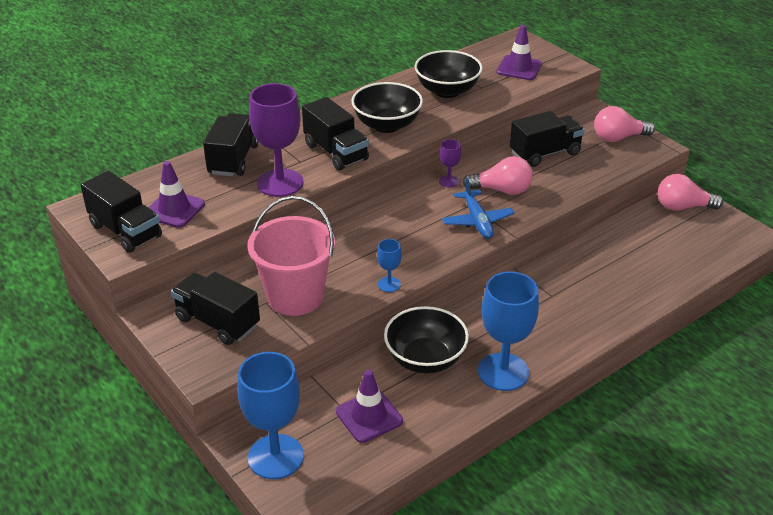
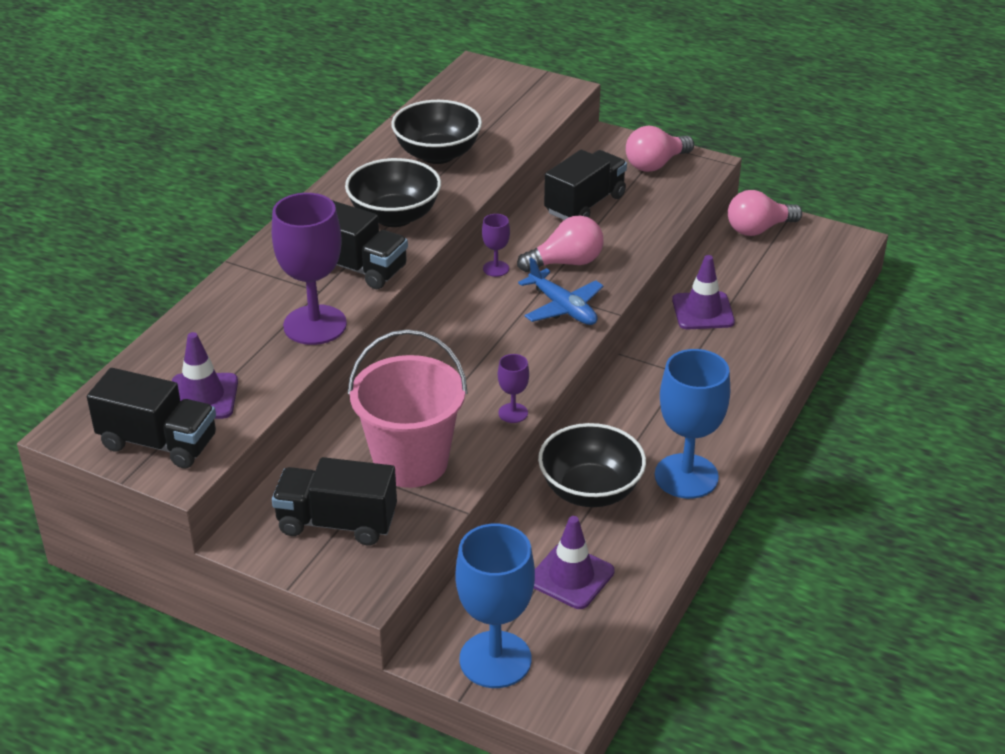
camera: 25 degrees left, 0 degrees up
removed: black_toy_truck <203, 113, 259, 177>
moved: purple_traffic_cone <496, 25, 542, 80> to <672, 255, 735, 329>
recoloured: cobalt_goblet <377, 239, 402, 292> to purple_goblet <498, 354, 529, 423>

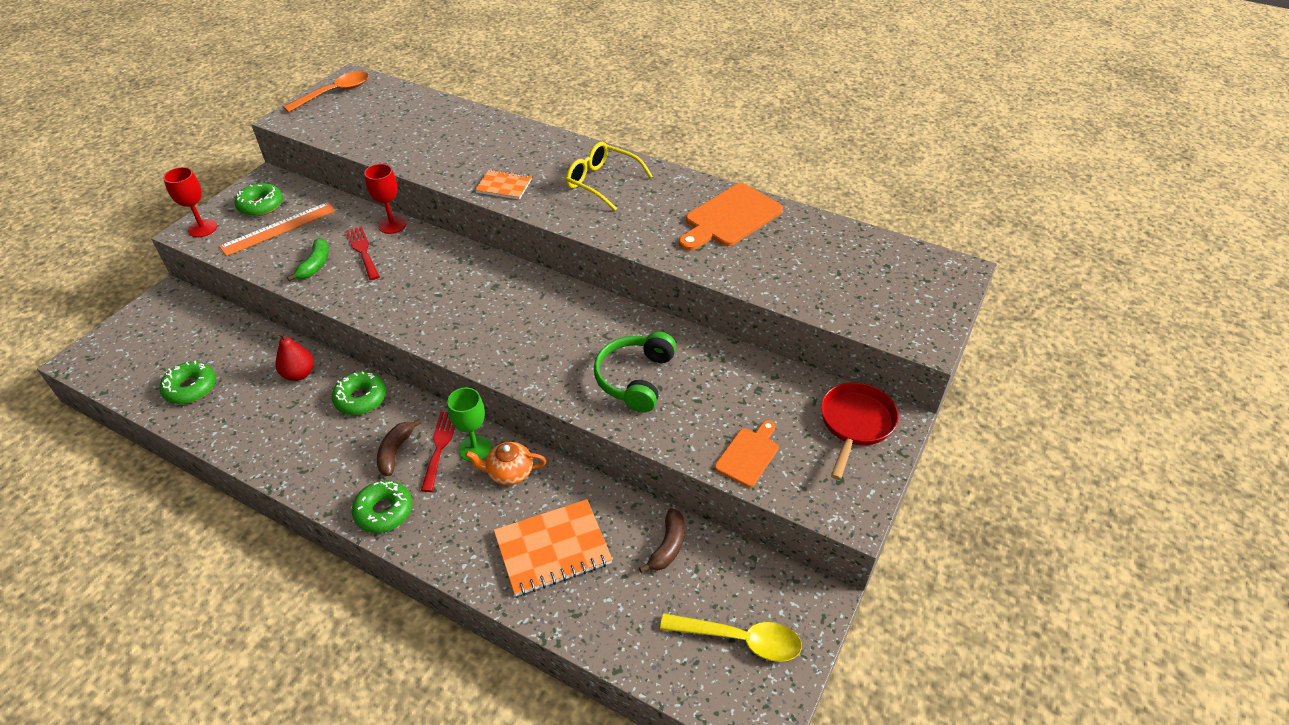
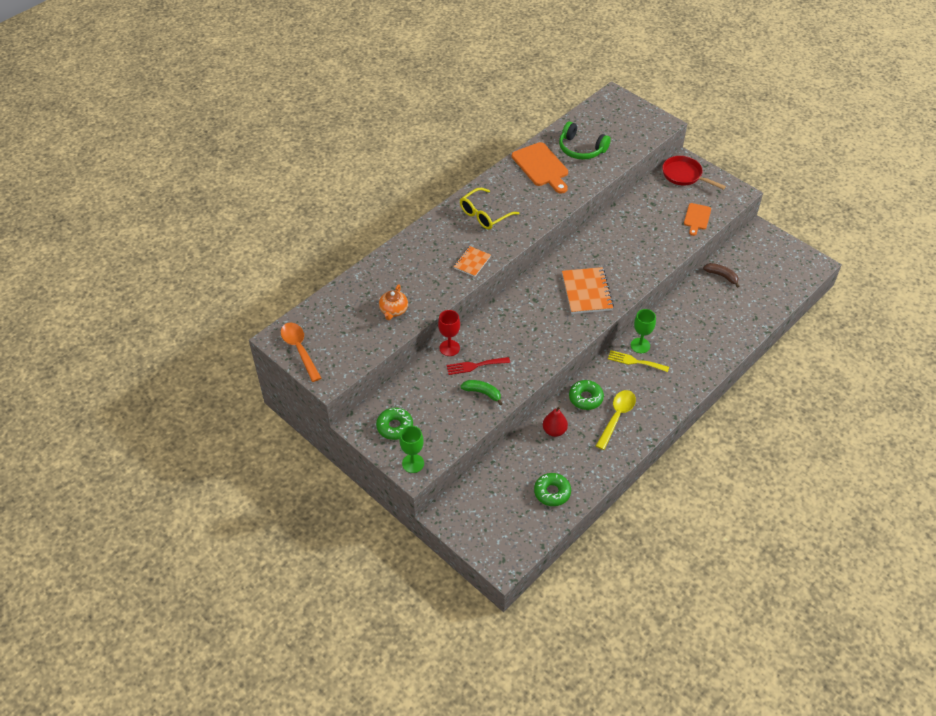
camera: 75 degrees left, 5 degrees up
removed: bright_orange_straightedge <219, 202, 336, 256>; russet_banana <377, 419, 421, 476>; green_doughnut <352, 480, 413, 533>
moved: green_headset <594, 332, 676, 412> to <559, 121, 611, 160>; bright_orange_teapot <465, 442, 546, 485> to <379, 284, 408, 320>; bright_orange_notepad <494, 499, 613, 596> to <562, 267, 614, 314>; golden_teaspoon <660, 613, 802, 662> to <596, 390, 636, 450>
recoloured: scarlet_goblet <163, 167, 217, 237> to green_goblet <399, 426, 424, 473>; scarlet_table_fork <421, 412, 455, 492> to golden_table_fork <608, 350, 669, 372>
turned: bright_orange_cutting_board <715, 420, 779, 487> = <684, 203, 711, 236> 120 degrees counterclockwise

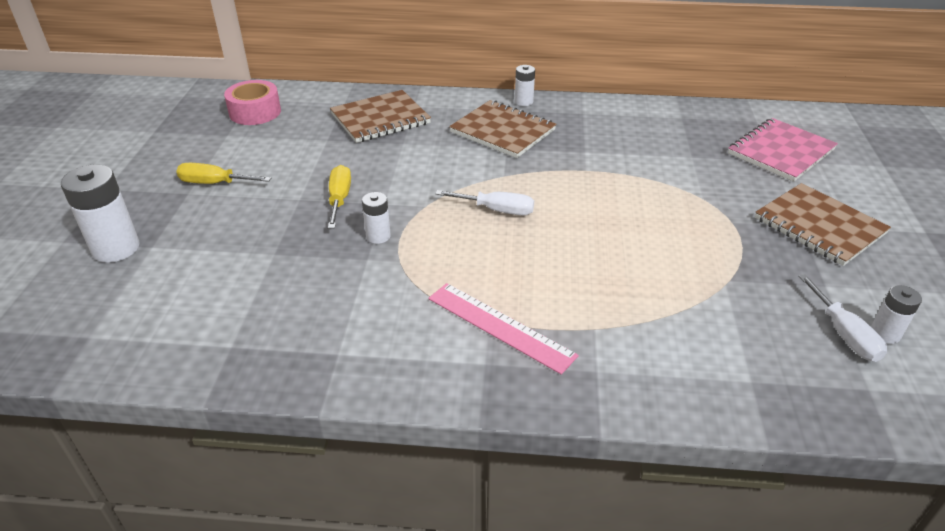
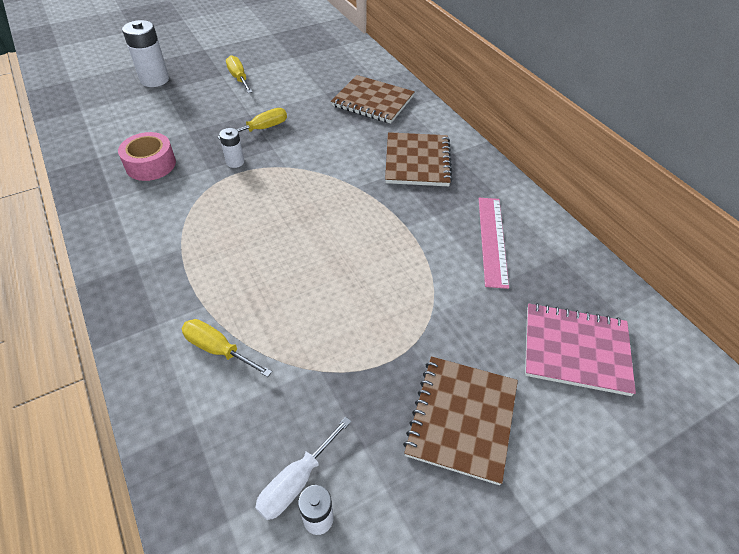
camera: 55 degrees right, 10 degrees up
removed: white_battery <515, 65, 535, 106>; white_screwdriver <436, 190, 534, 216>
added: golden_screwdriver <181, 319, 272, 377>
moved: pink_tape <224, 80, 281, 125> to <118, 132, 176, 181>; pink_straightedge <428, 283, 579, 375> to <479, 198, 509, 289>

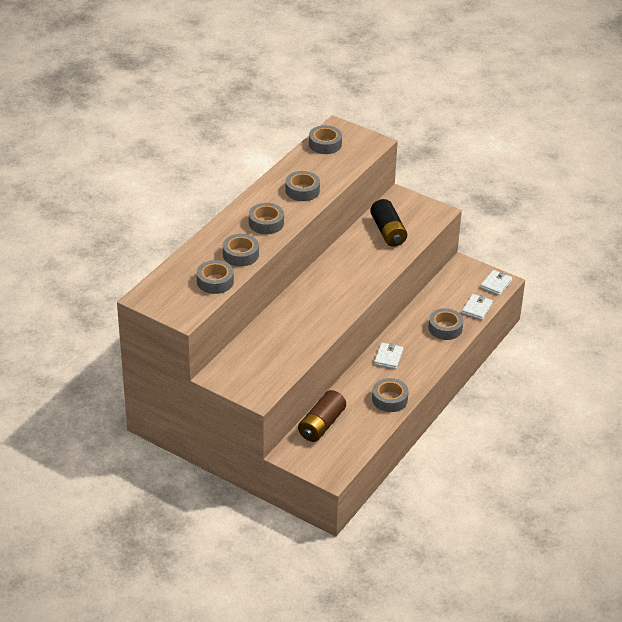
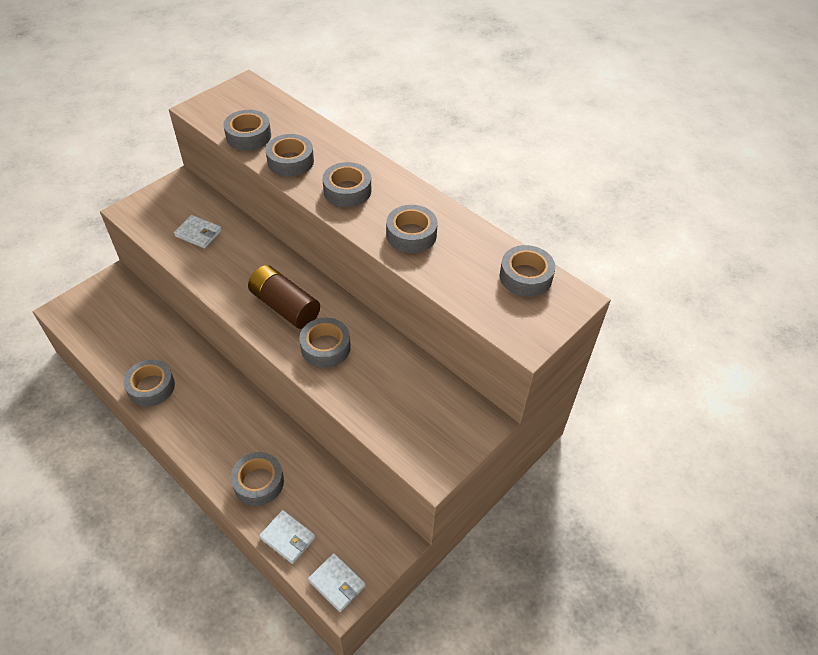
camera: 100 degrees right, 10 degrees up
removed: black_battery <370, 199, 407, 247>
added: gray_tape <299, 318, 351, 368>
moved: white_wallet <374, 343, 404, 369> to <174, 215, 222, 248>; russet_battery <298, 390, 346, 442> to <248, 265, 320, 329>

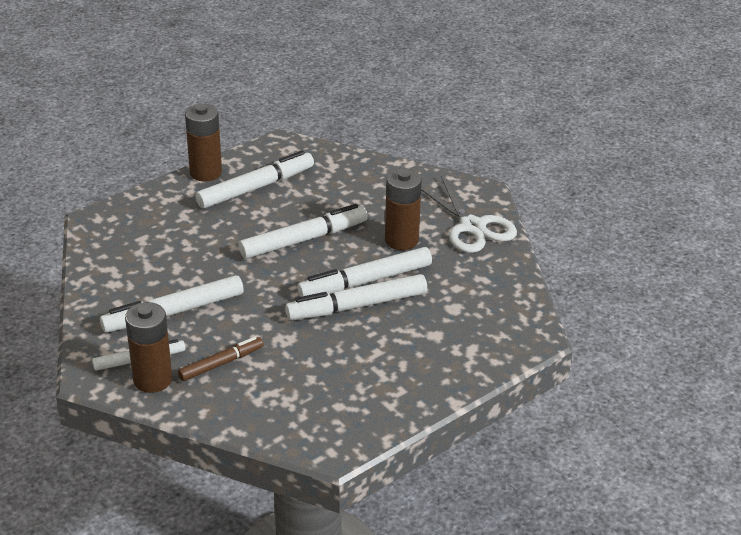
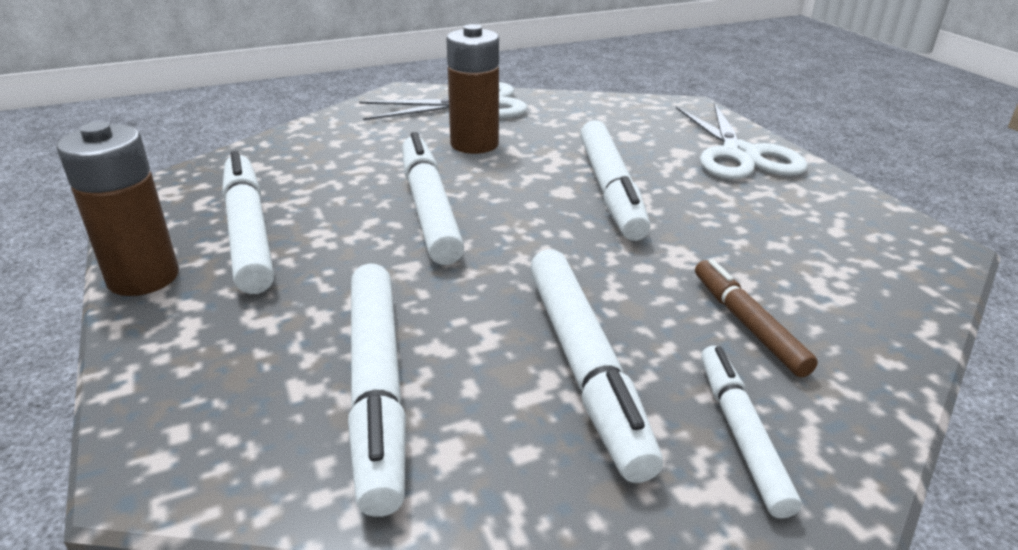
camera: 75 degrees left, 5 degrees down
removed: russet_battery <125, 302, 172, 393>
added: white_scissors <676, 103, 808, 179>
moved: white_marker <297, 247, 432, 297> to <348, 263, 406, 517>

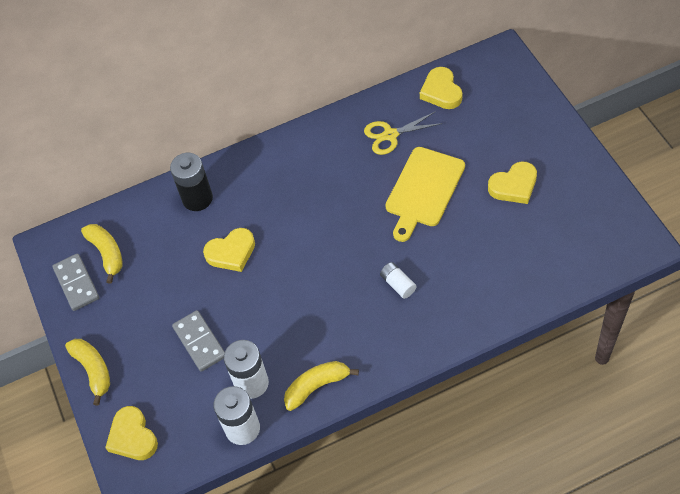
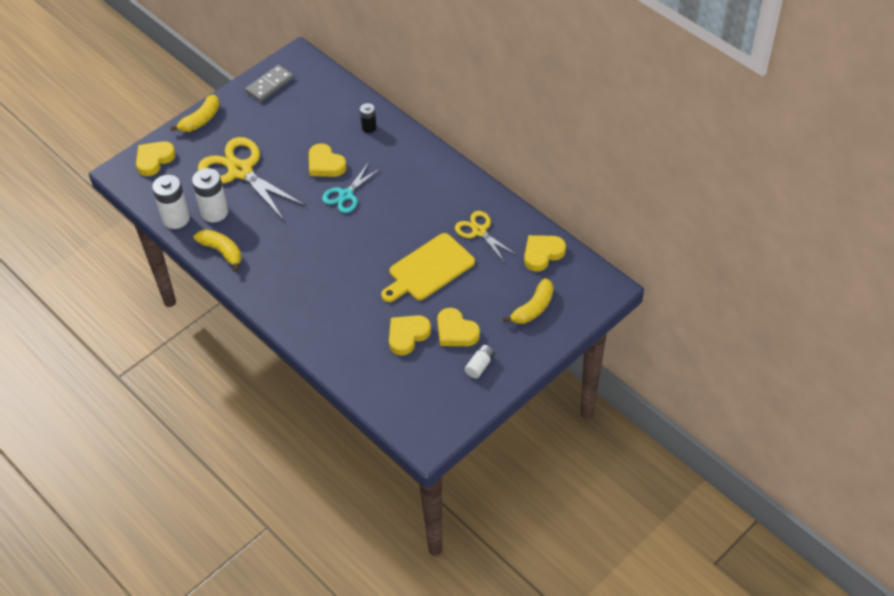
camera: 65 degrees right, 5 degrees down
added: teal_scissors <322, 162, 381, 213>; golden_love_heart <389, 315, 431, 356>
moved: golden_banana <81, 224, 123, 284> to <503, 278, 554, 324>; white_battery <380, 262, 417, 299> to <465, 345, 495, 379>
replaced: gray_domino_tile <172, 310, 225, 372> to golden_scissors <198, 137, 306, 220>
turned: golden_cutting_board <385, 147, 465, 242> = <381, 233, 475, 302> 45 degrees counterclockwise
resized: black_battery <170, 153, 213, 211> = <360, 103, 377, 133> x0.56

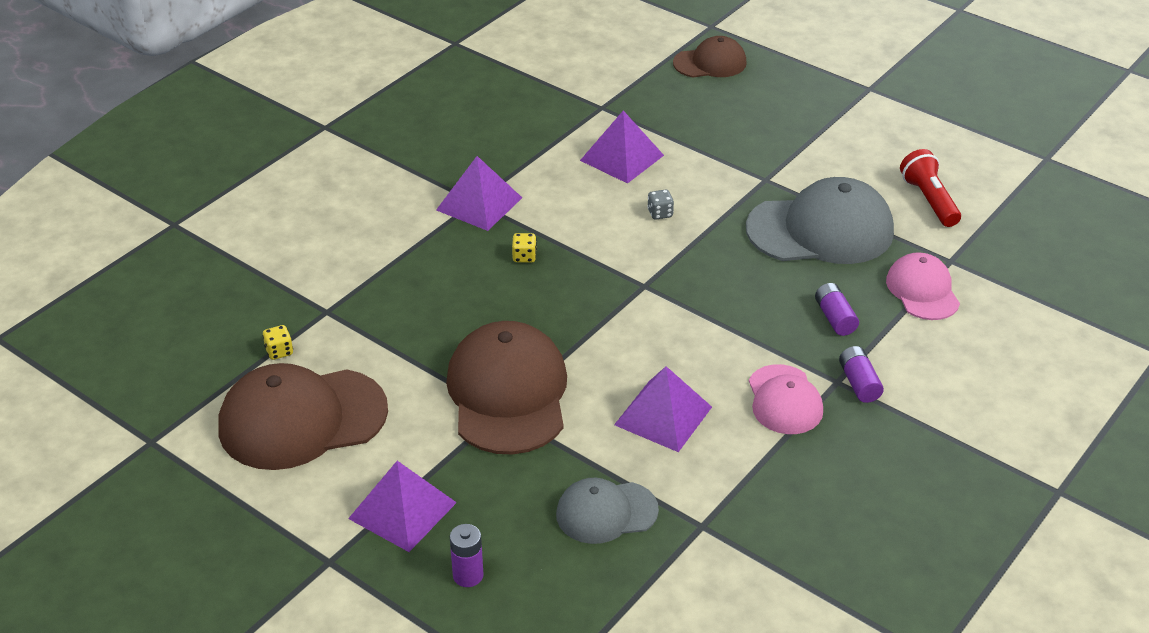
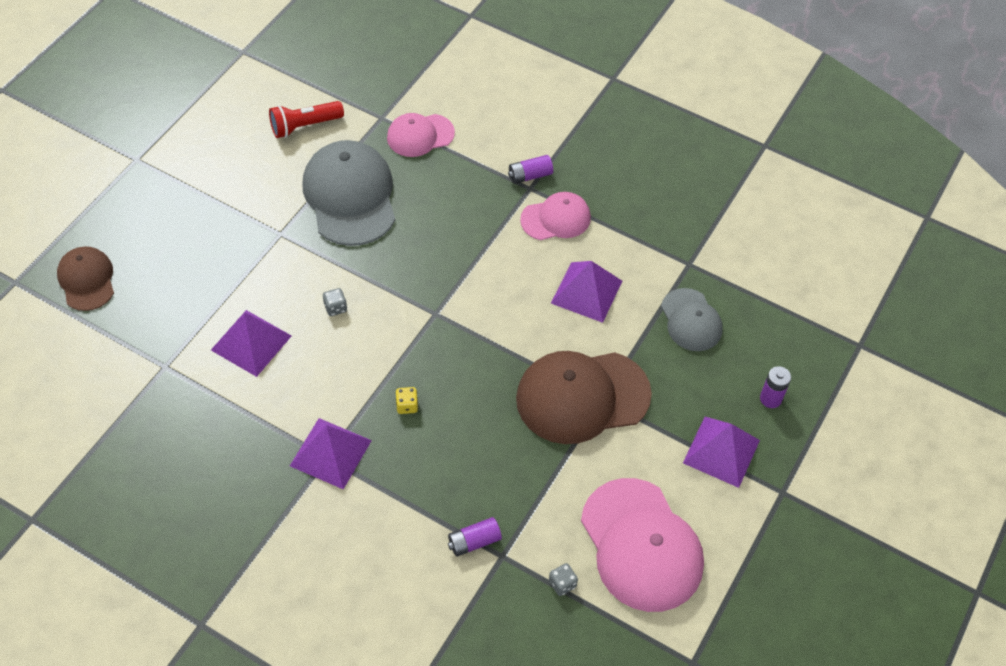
camera: 100 degrees left, 15 degrees up
moved: purple_battery <815, 283, 859, 336> to <448, 517, 502, 557>
recoloured: golden_die <263, 325, 293, 360> to gray_die <549, 563, 578, 596>; russet_baseball_cap <218, 363, 388, 470> to pink_baseball_cap <581, 478, 704, 612>

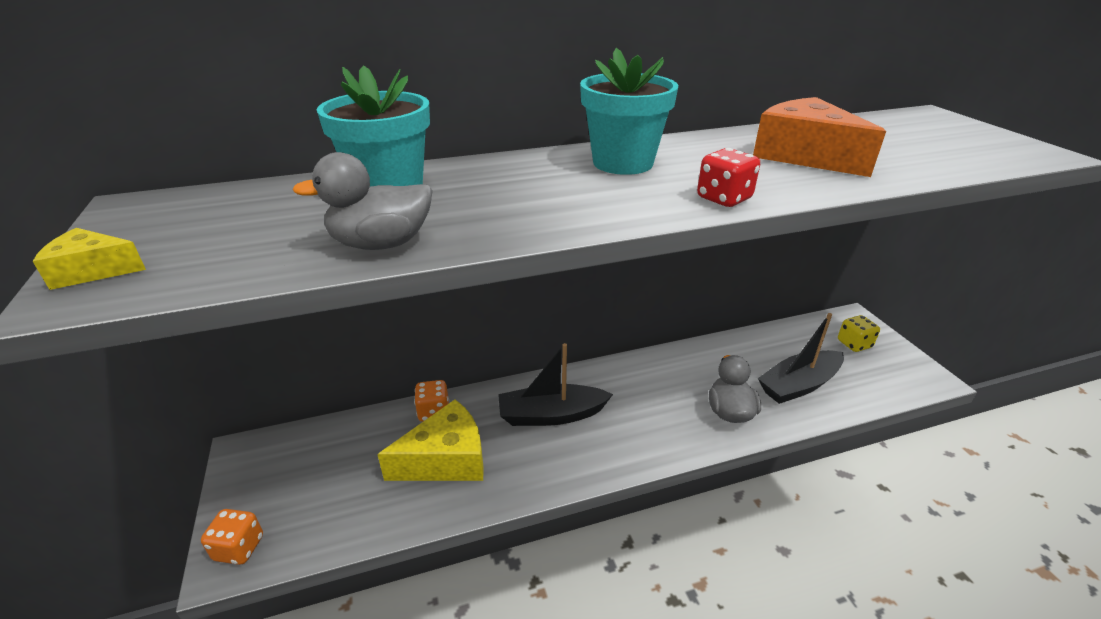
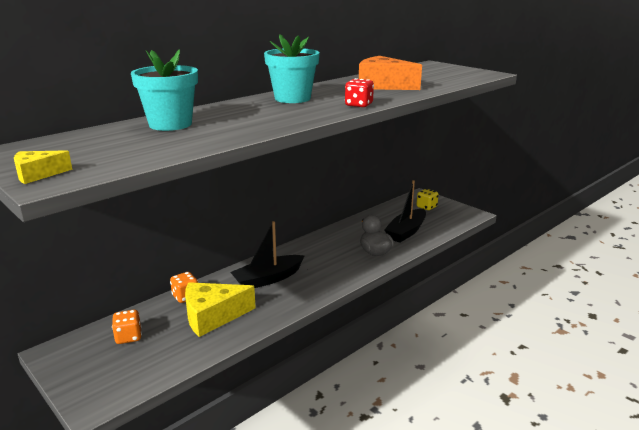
camera: 25 degrees left, 10 degrees down
removed: gray_rubber_duck <292, 152, 433, 250>
moved: bright_orange_die <201, 509, 263, 565> to <112, 310, 142, 344>
turned: golden_cheese_wedge <377, 399, 483, 481> = <185, 282, 256, 337> 150 degrees counterclockwise

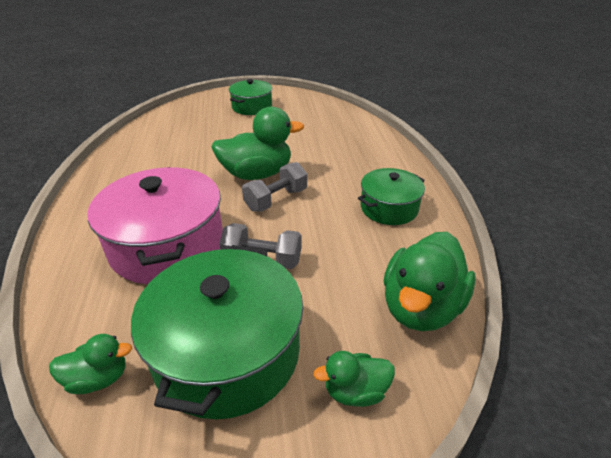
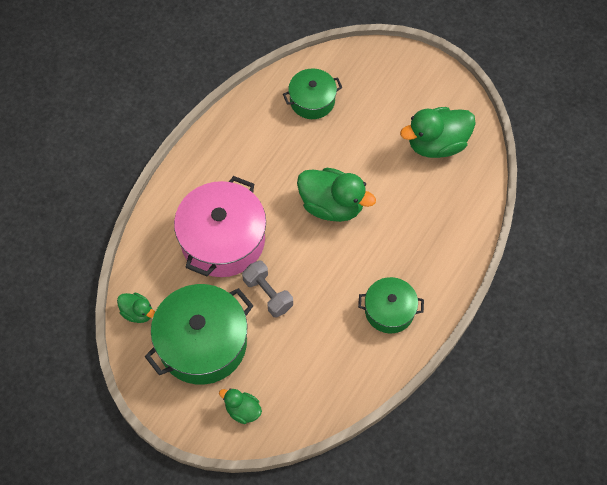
camera: 40 degrees right, 25 degrees up
removed: gray_hand_weight <242, 162, 307, 212>
moved: green_pot <229, 79, 272, 115> to <283, 69, 342, 119>; green_rubber_duck <384, 232, 476, 331> to <400, 107, 476, 158>

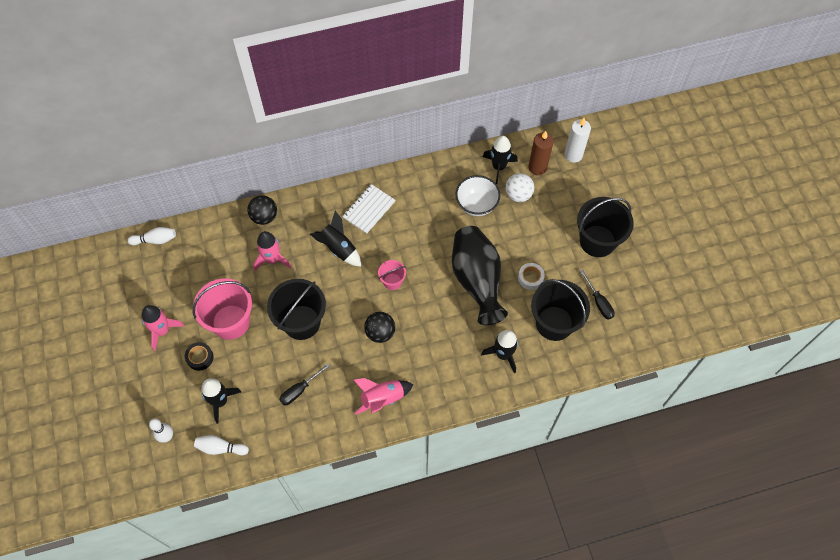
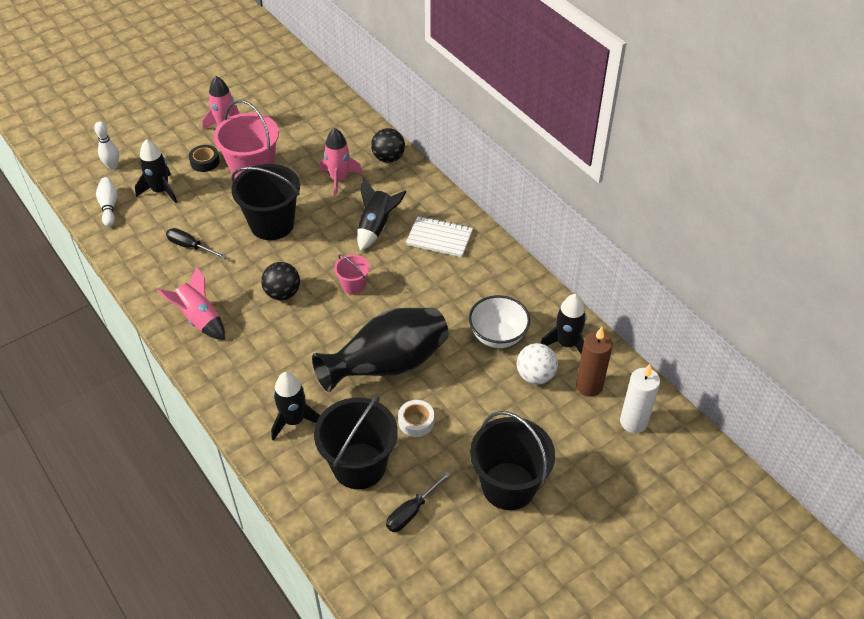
camera: 70 degrees right, 15 degrees down
removed: white_skittle <127, 227, 176, 245>

